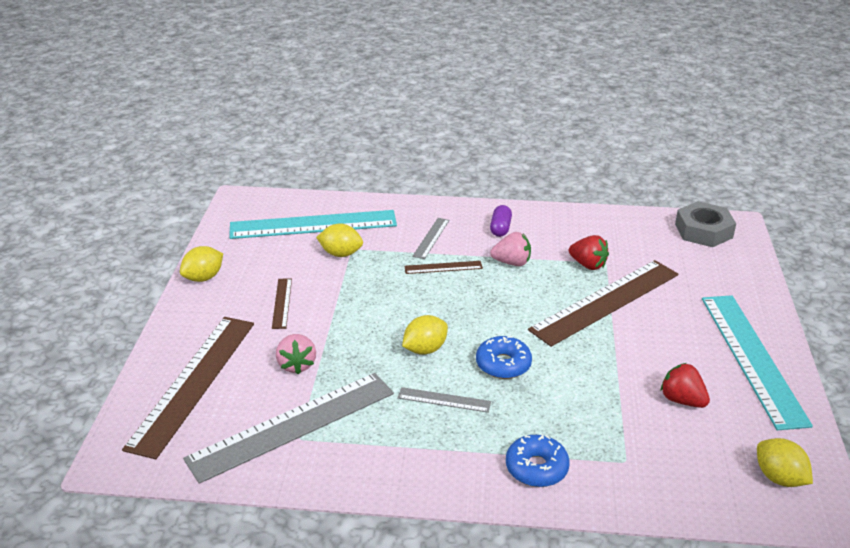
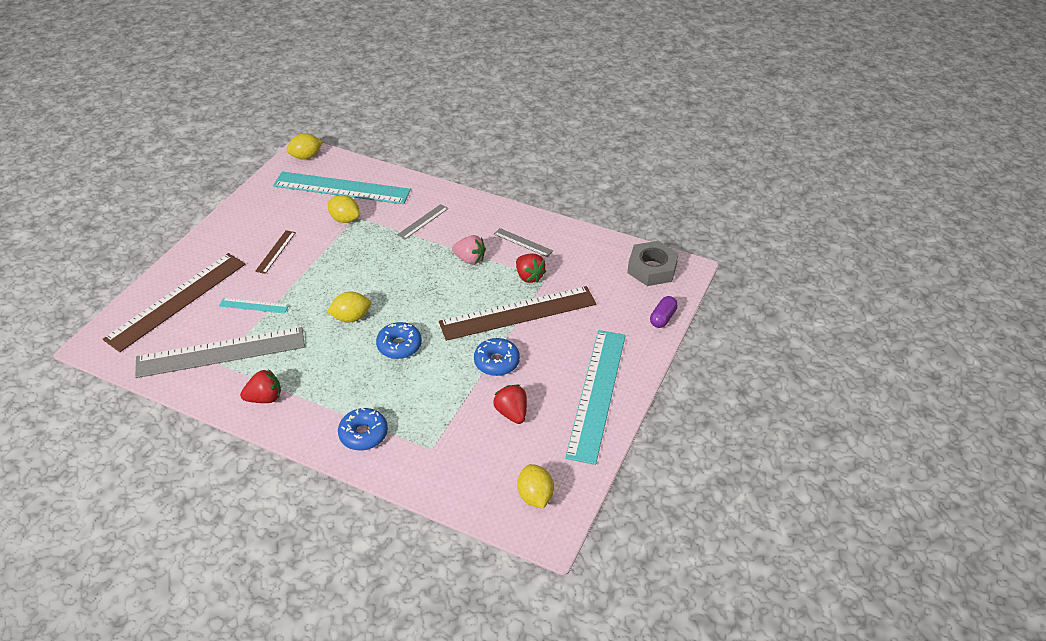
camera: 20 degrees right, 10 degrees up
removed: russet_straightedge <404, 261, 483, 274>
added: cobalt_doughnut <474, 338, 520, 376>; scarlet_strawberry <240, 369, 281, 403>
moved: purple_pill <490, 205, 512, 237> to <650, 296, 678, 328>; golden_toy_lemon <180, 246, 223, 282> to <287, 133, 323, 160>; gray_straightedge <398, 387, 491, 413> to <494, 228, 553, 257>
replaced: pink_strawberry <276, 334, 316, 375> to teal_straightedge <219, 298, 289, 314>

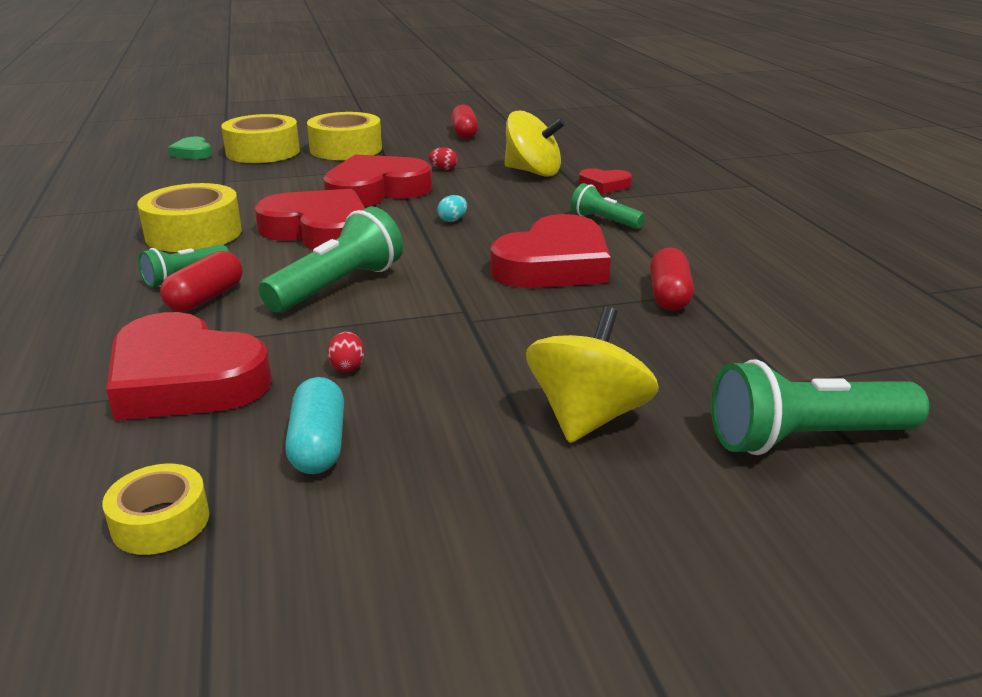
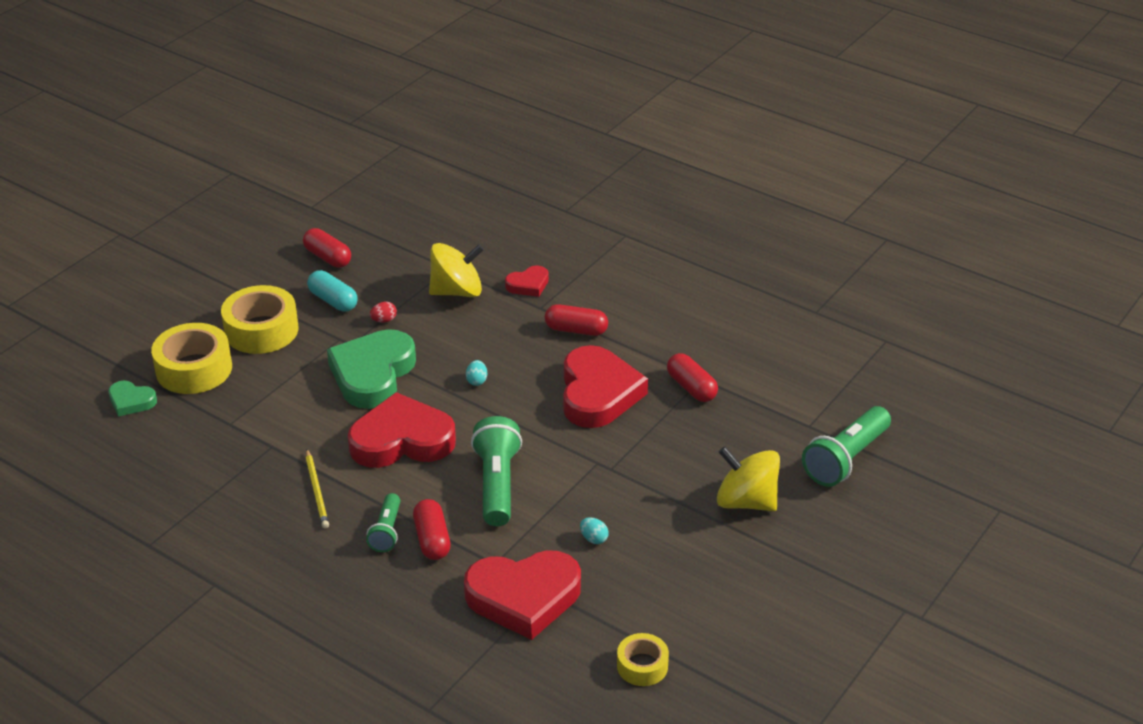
camera: 40 degrees left, 10 degrees up
moved: teal_pill <285, 377, 344, 474> to <307, 270, 358, 311>
replaced: golden_tape <137, 183, 242, 252> to golden_pencil <305, 449, 329, 529>; green_flashlight <571, 183, 645, 229> to scarlet_pill <545, 304, 608, 336>
recoloured: scarlet_love_heart <323, 154, 432, 207> to green_love_heart <327, 329, 416, 409>; scarlet_egg_shape <328, 331, 364, 372> to teal_egg_shape <580, 517, 609, 544>
turned: golden_toy_top <526, 307, 659, 443> = <717, 447, 780, 511> 45 degrees counterclockwise

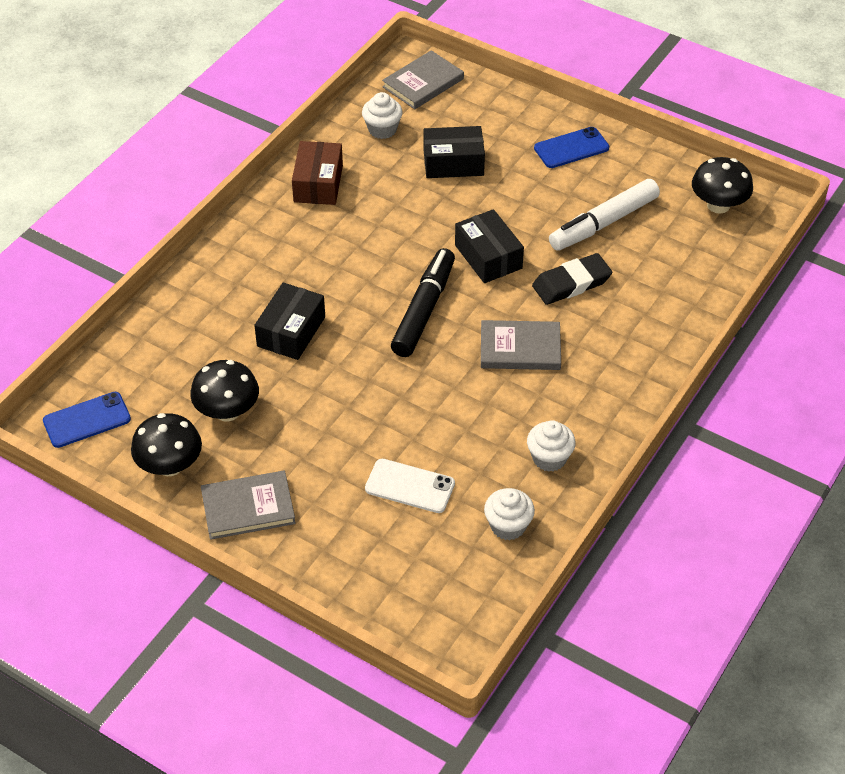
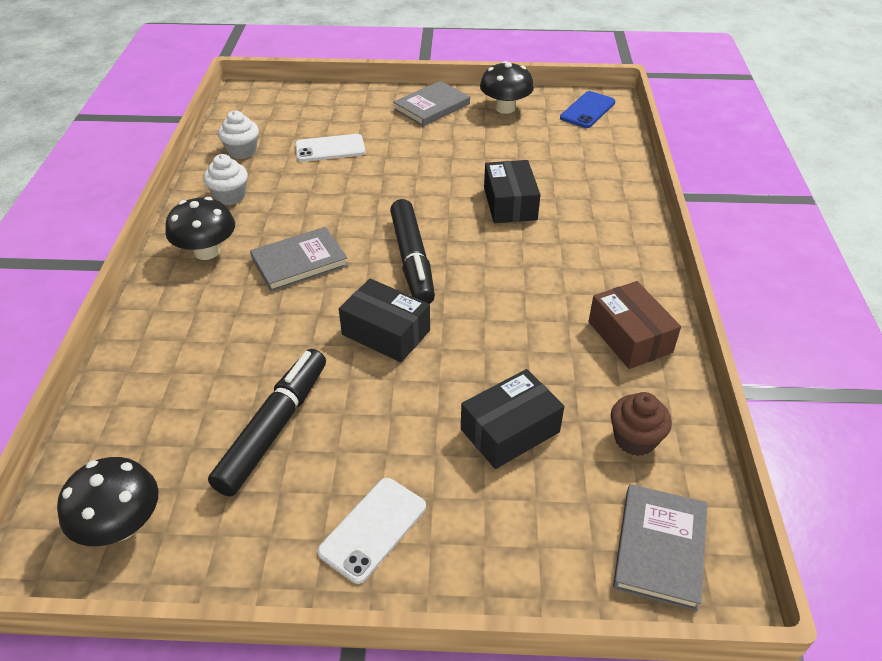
camera: 150 degrees right, 5 degrees down
removed: black_pencil_eraser <532, 253, 612, 305>
moved: black_toadstool <190, 360, 259, 422> to <165, 197, 235, 260>
recoloured: white_fairy_cake <362, 92, 403, 139> to russet_fairy_cake <611, 392, 672, 456>; cobalt_phone <534, 127, 609, 168> to white_phone <317, 478, 426, 584>; white_marker <549, 179, 660, 251> to black_marker <208, 349, 326, 496>

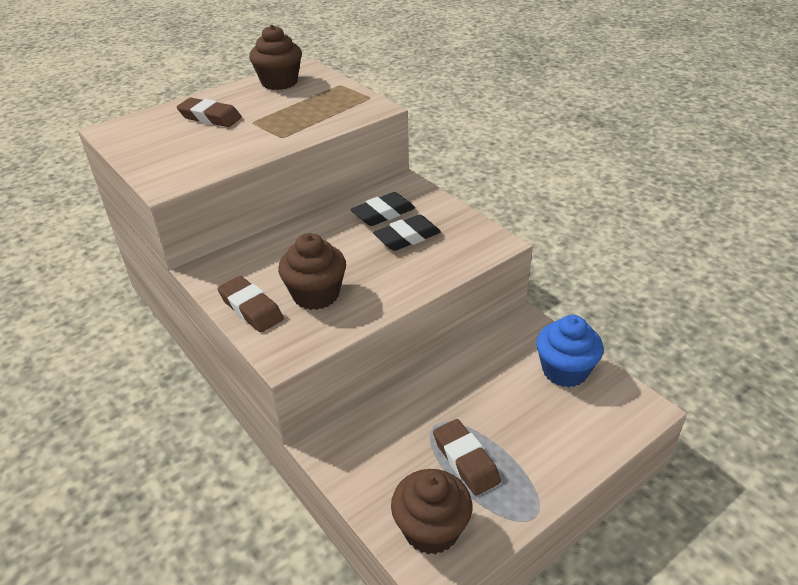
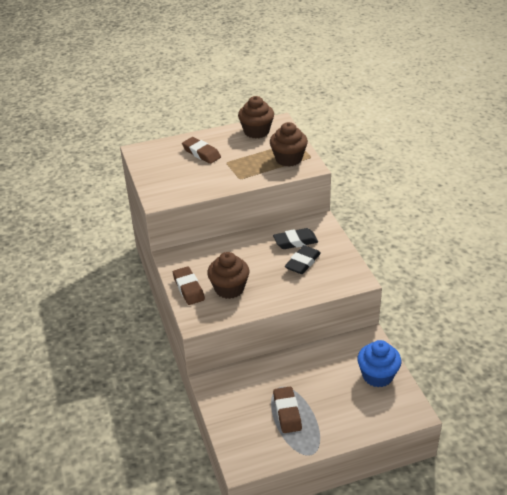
camera: 20 degrees right, 0 degrees up
moved: russet_fairy_cake <391, 469, 472, 555> to <270, 122, 308, 167>
turned: black_pencil_eraser <373, 214, 441, 251> = <285, 245, 321, 274> 45 degrees counterclockwise

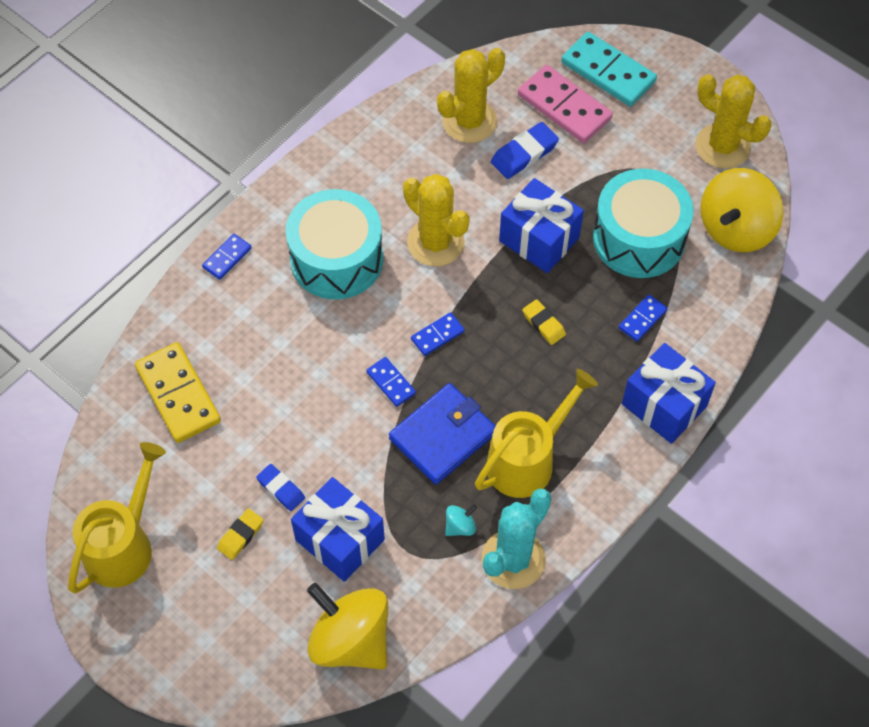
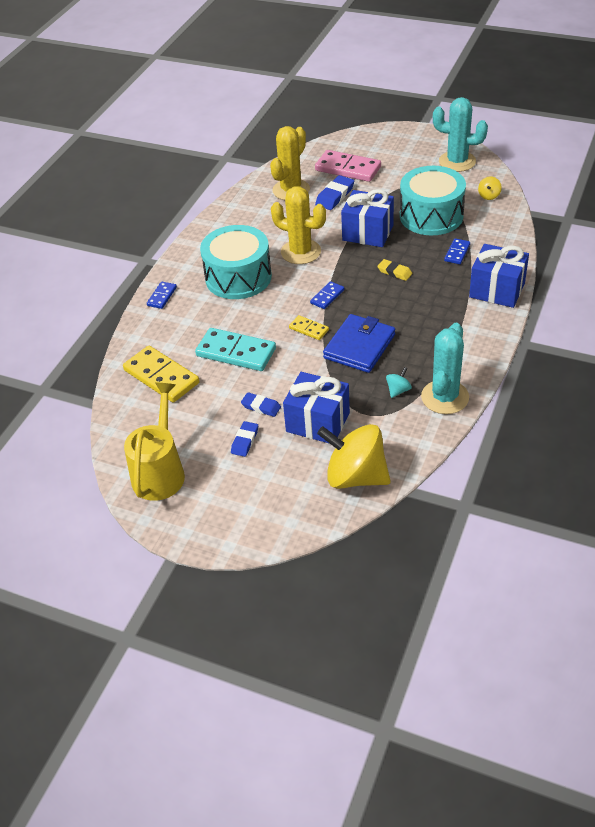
camera: 15 degrees left, 15 degrees down
removed: golden_watering_can <475, 369, 598, 498>
moved: teal_domino_tile <561, 32, 657, 106> to <195, 328, 276, 371>
recoloured: golden_saguaro_cactus <695, 74, 772, 168> to teal_saguaro_cactus <433, 97, 488, 172>; cobalt_domino_tile <366, 357, 416, 407> to golden_domino_tile <289, 315, 329, 340>; golden_pencil_eraser <217, 508, 264, 560> to cobalt_pencil_eraser <231, 421, 258, 457>
resized: golden_toy_top <701, 168, 784, 252> = <478, 176, 502, 200> x0.40

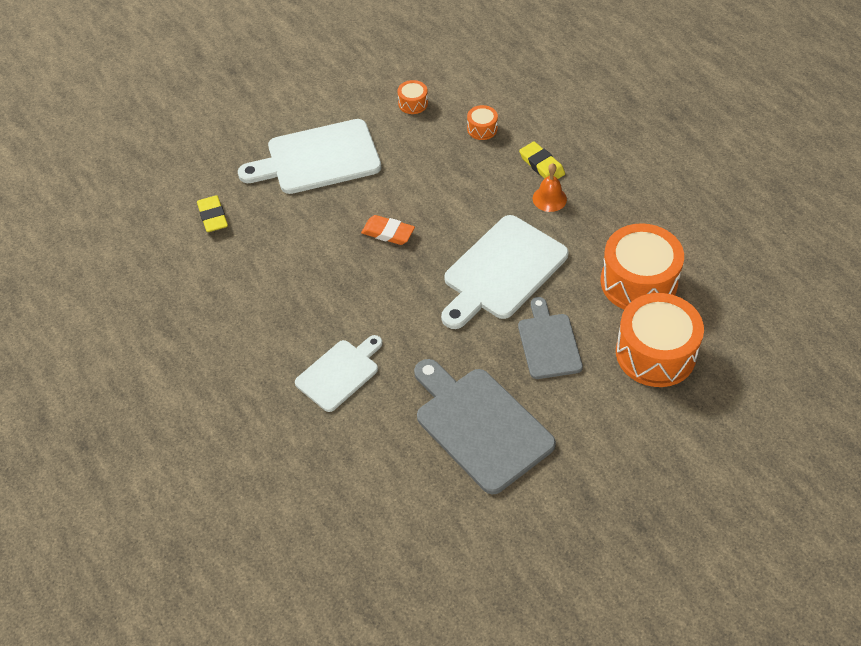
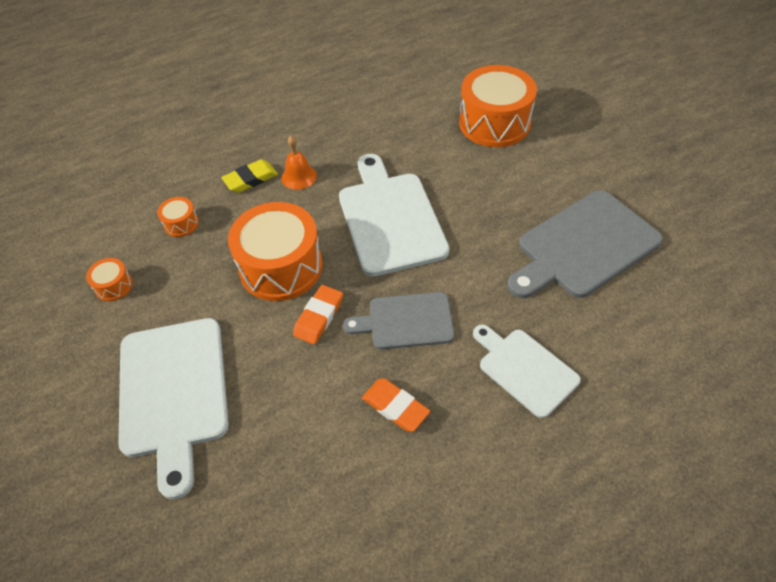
camera: 85 degrees left, 0 degrees up
removed: golden_pencil_eraser <197, 195, 228, 232>
added: bright_orange_pencil_eraser <362, 378, 430, 432>
moved: bright_orange_snare_drum <601, 223, 684, 310> to <228, 202, 323, 301>; gray_cutting_board <518, 297, 583, 379> to <343, 292, 454, 349>
turned: white_cutting_board <441, 215, 569, 329> = <339, 154, 449, 277> 150 degrees counterclockwise

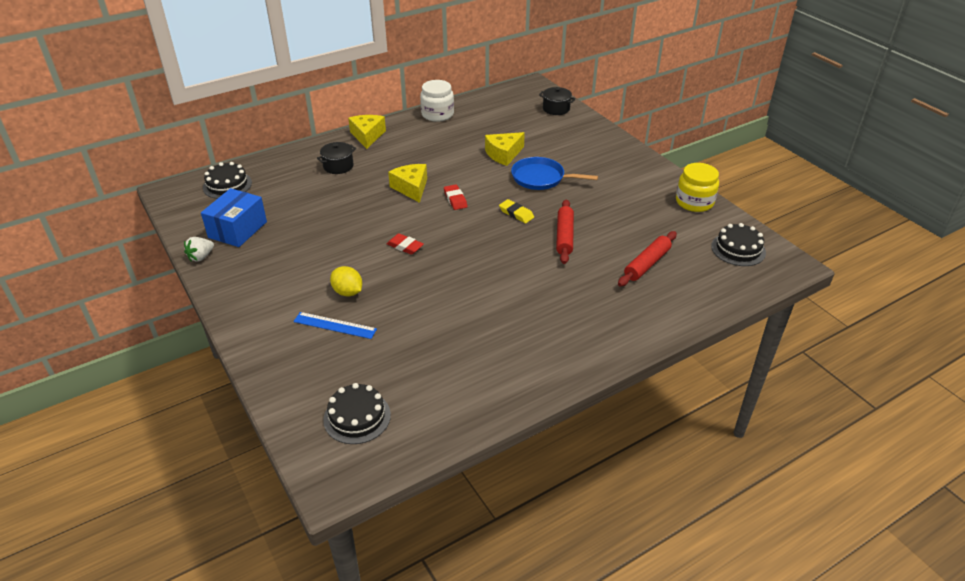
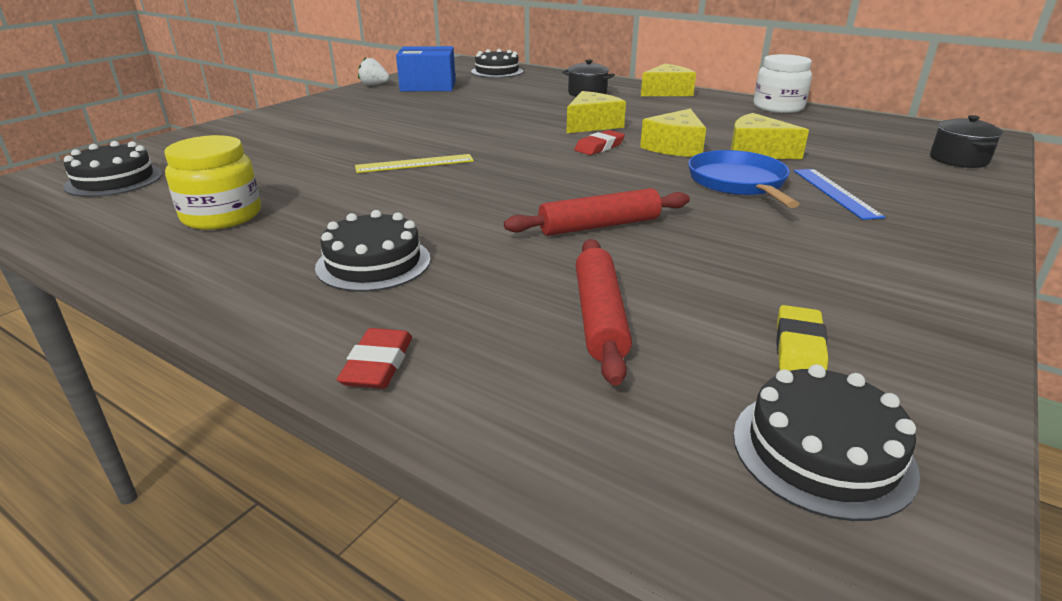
camera: 65 degrees right, 10 degrees down
removed: golden_toy_lemon <330, 266, 362, 296>
added: golden_cheese_wedge <640, 108, 706, 157>; golden_straightedge <355, 154, 474, 173>; black_gateau <315, 210, 431, 292>
moved: golden_jar <676, 163, 719, 212> to <164, 135, 261, 230>; golden_pencil_eraser <499, 199, 534, 224> to <776, 305, 828, 371>; scarlet_pencil_eraser <387, 233, 424, 255> to <337, 328, 412, 389>; cobalt_straightedge <293, 312, 377, 339> to <794, 169, 885, 220>
turned: scarlet_pastry_roller <618, 231, 677, 287> = <576, 239, 632, 386> 75 degrees clockwise

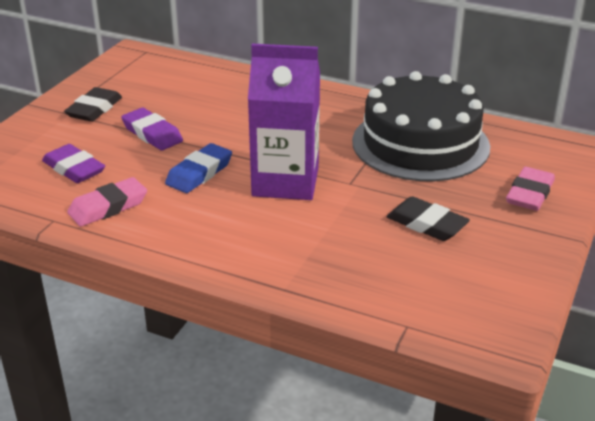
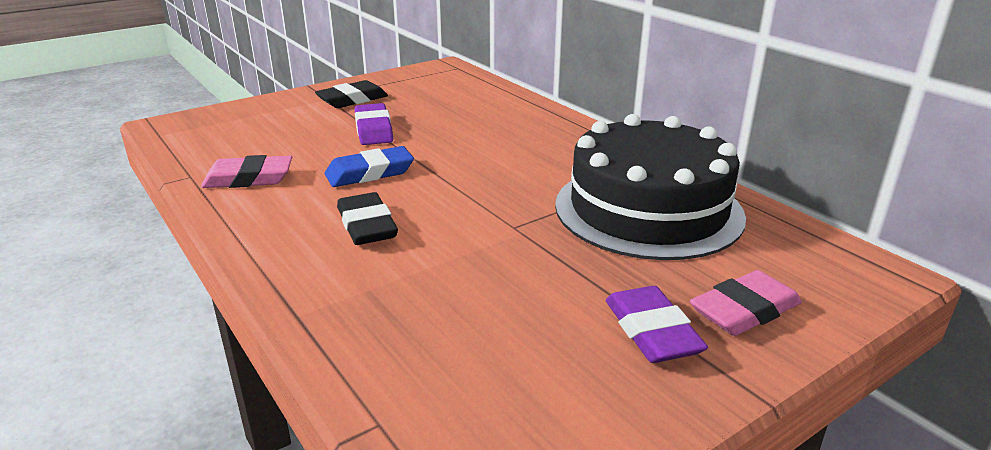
camera: 30 degrees right, 5 degrees down
removed: purple_milk_carton <248, 44, 320, 200>
moved: purple_pencil_eraser <42, 144, 105, 183> to <606, 286, 708, 363>; black_pencil_eraser <386, 197, 470, 241> to <337, 192, 398, 245>

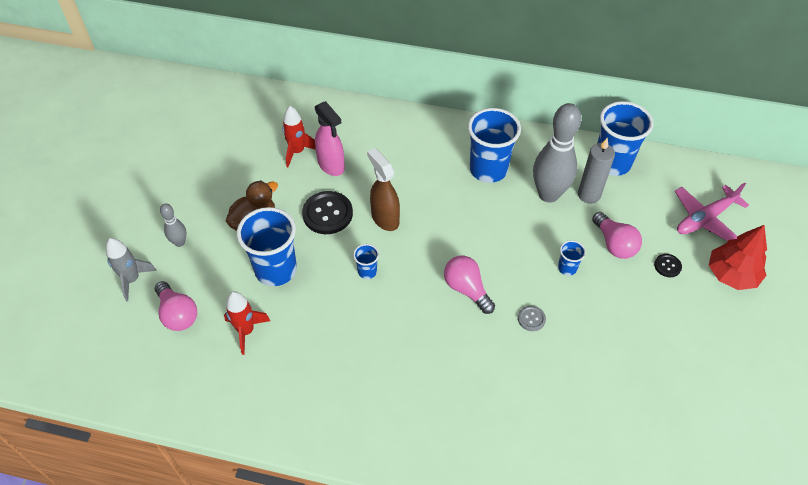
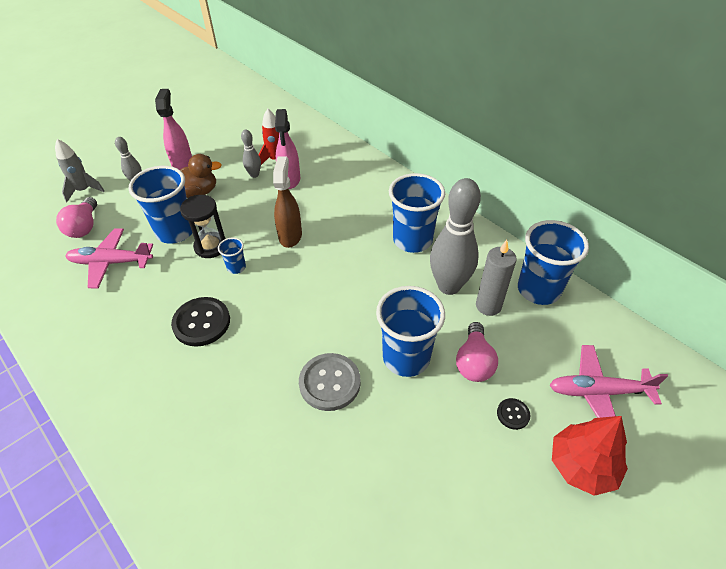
camera: 35 degrees right, 5 degrees down
removed: pink_lightbulb <444, 256, 495, 314>
added: pink_sprayer <155, 89, 192, 170>; gray_skittle <241, 130, 261, 178>; black_sand_timer <180, 195, 226, 258>
moved: black_sewing_button <302, 191, 353, 234> to <171, 297, 230, 347>
replaced: scarlet_rocket <224, 291, 270, 355> to pink_toy_plane <65, 229, 153, 288>
resized: cobalt_tumbler <558, 240, 586, 276> = <376, 286, 445, 377> x2.18; gray_sewing_button <518, 306, 546, 331> = <299, 353, 361, 411> x1.99

